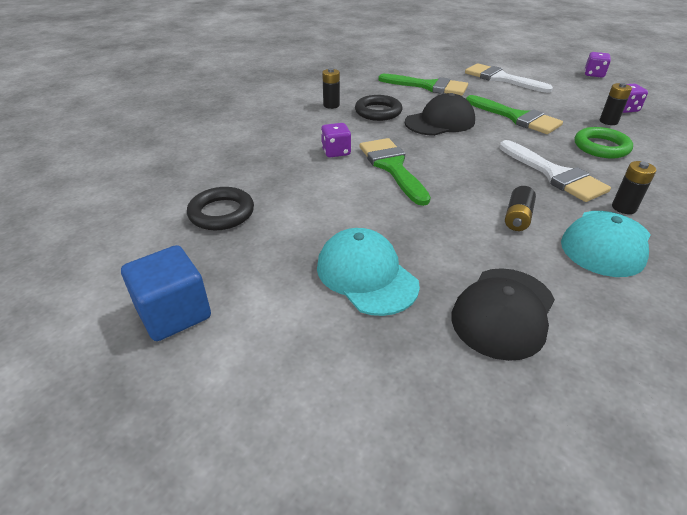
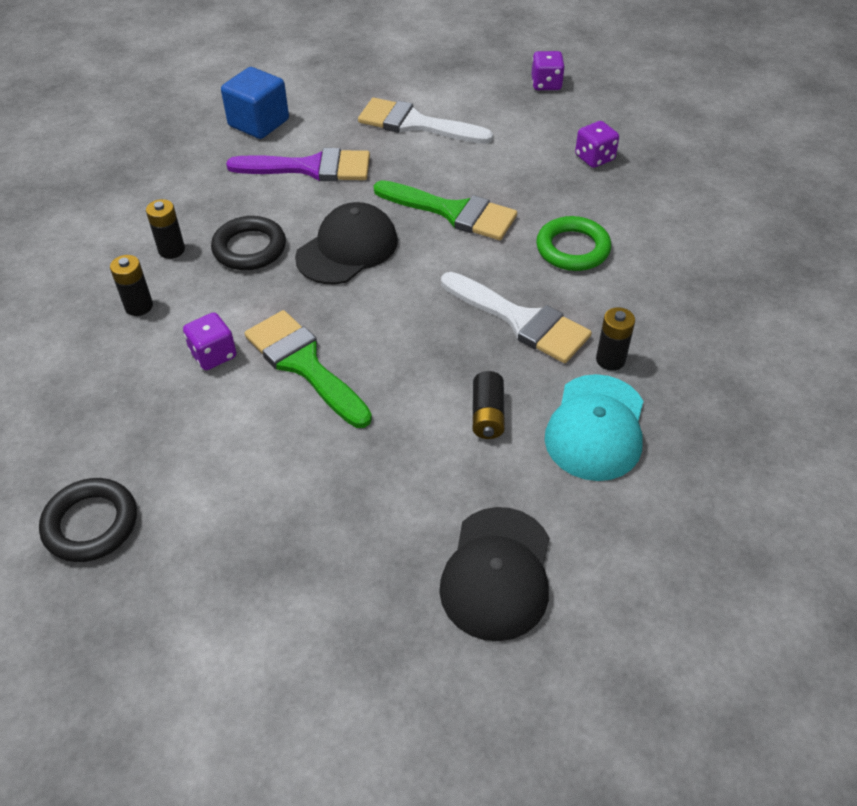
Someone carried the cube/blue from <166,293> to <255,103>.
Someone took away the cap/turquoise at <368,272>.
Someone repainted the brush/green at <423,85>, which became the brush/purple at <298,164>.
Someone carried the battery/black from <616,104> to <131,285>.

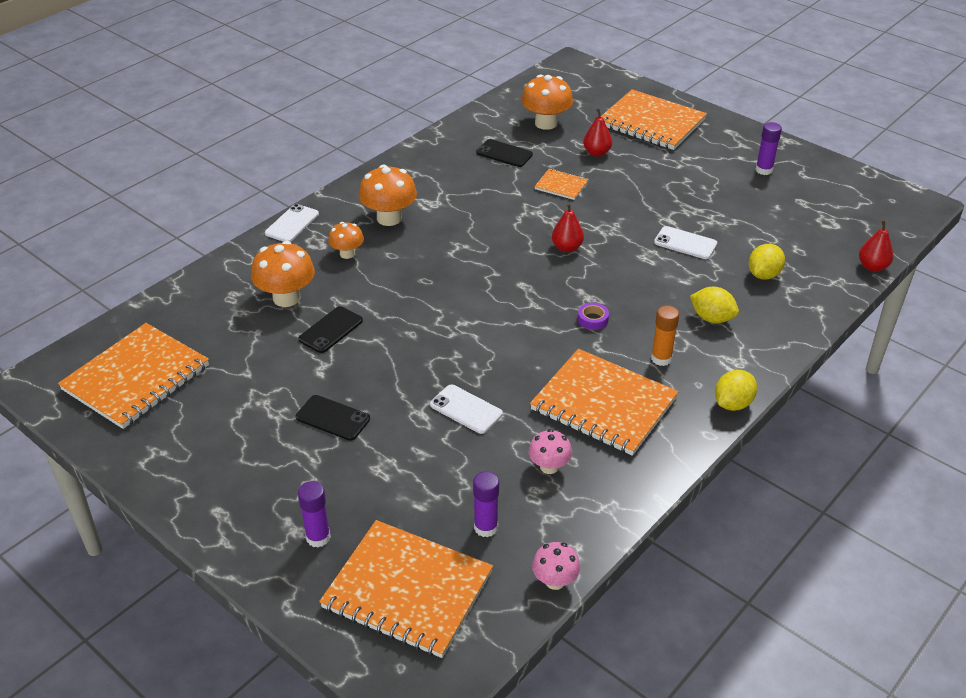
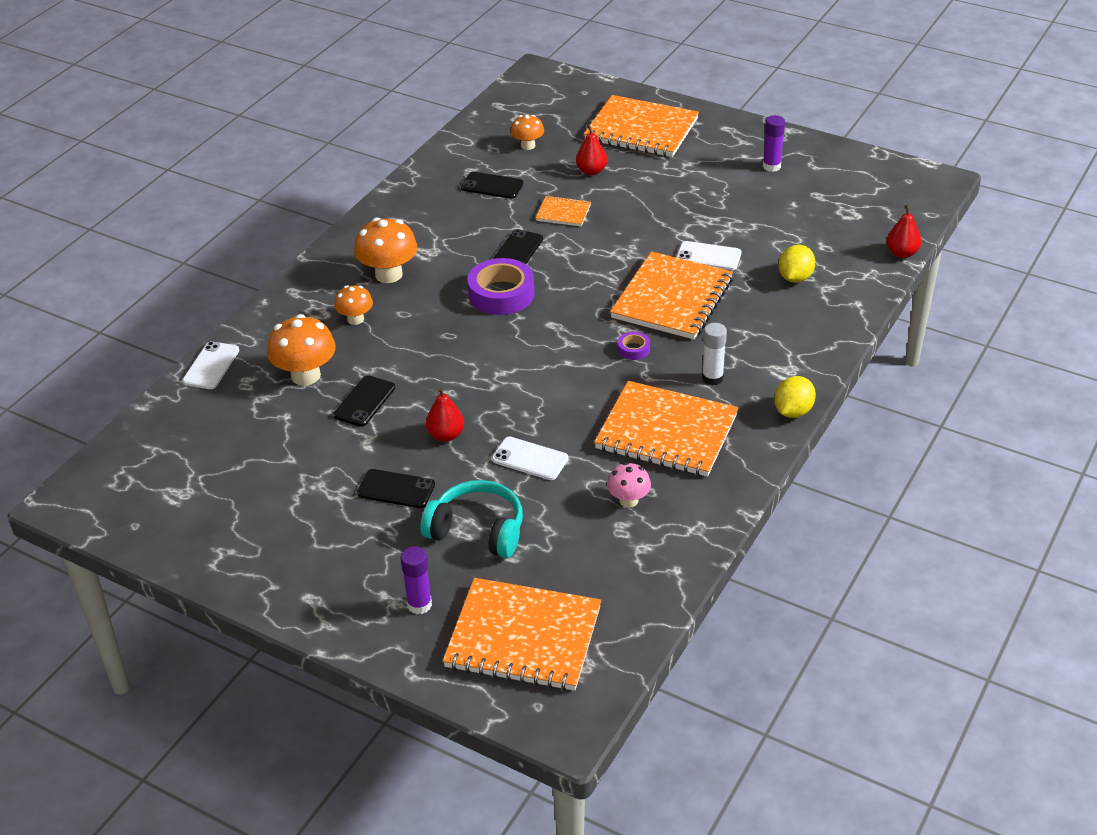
Someone carried the notebook/orange from <133,376> to <671,295>.
Someone carried the phone/white from <292,223> to <210,365>.
Someone took away the glue stick/purple at <486,504>.
Someone scaled the mushroom/orange at <547,102> by 0.59.
Someone took away the mushroom/pink at <556,566>.
Someone carried the pear/red from <568,227> to <445,414>.
Someone repainted the glue stick/orange at <665,335>, which became the glue stick/white at <714,354>.
Someone took away the lemon/yellow at <714,305>.
Someone put down the headphones/turquoise at <472,519>.
Someone put down the tape/purple at <500,286>.
Someone put down the phone/black at <518,246>.

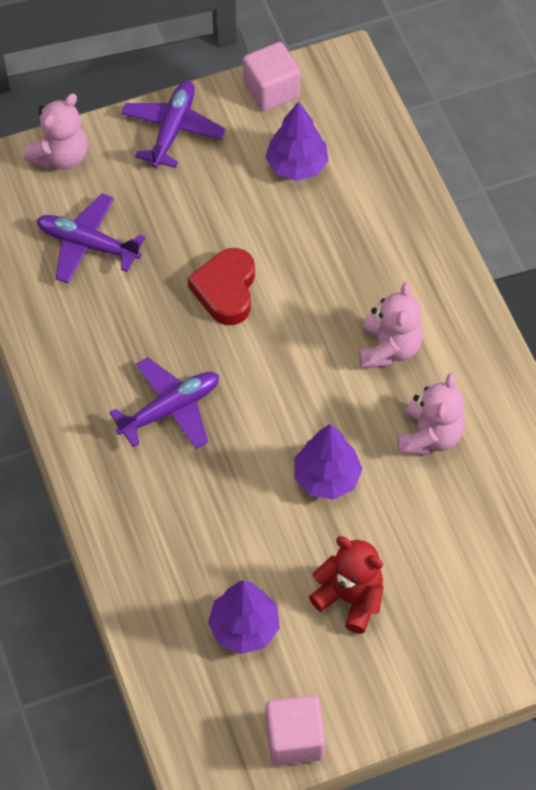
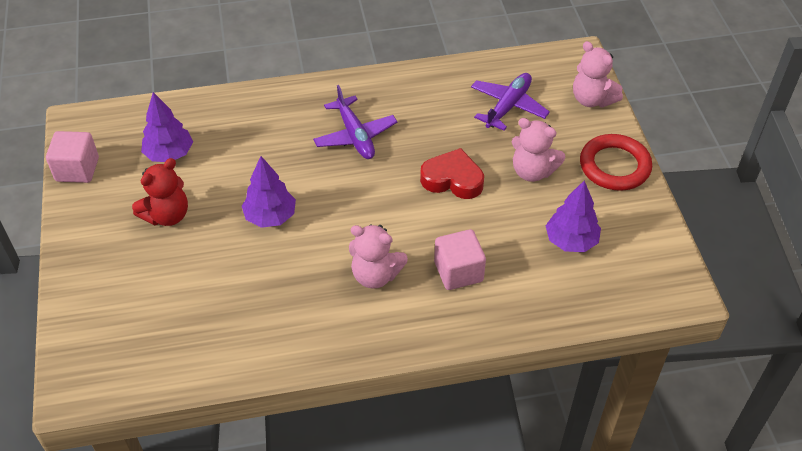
Someone swapped the plane/purple at <173,124> for the ring/red at <616,162>.
Someone carried the cube/pink from <272,76> to <460,259>.
Someone carried the teddy bear/pink from <431,414> to <538,150>.

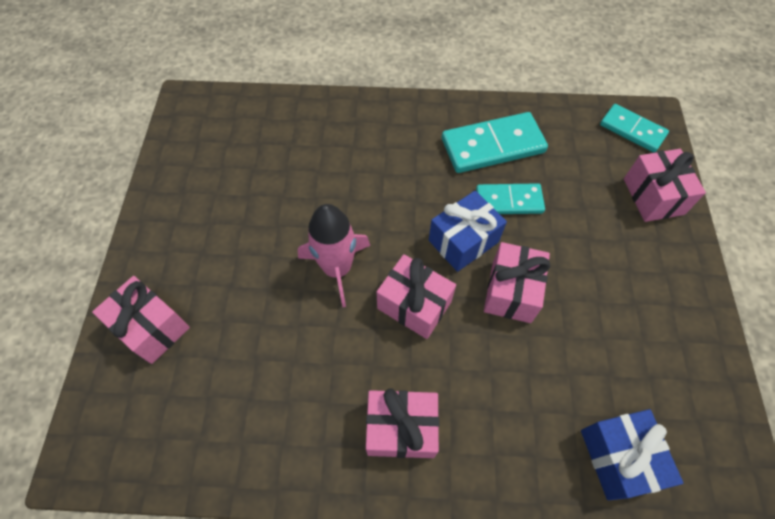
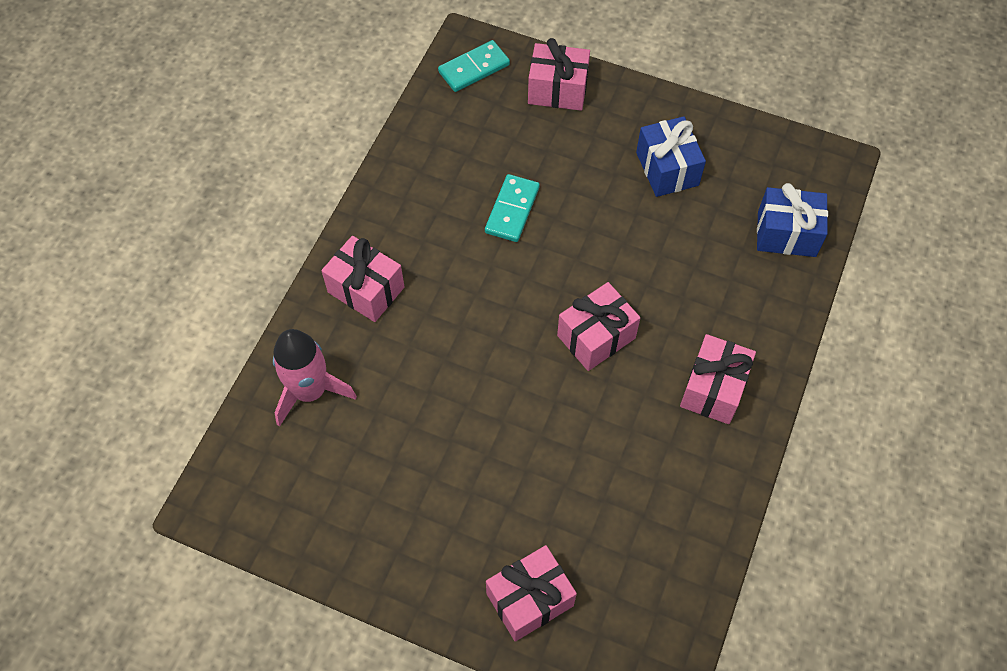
Someone carried the rocket/pink from <334,255> to <315,378>.
Someone carried the gift/blue from <468,231> to <671,156>.
Someone took away the domino/turquoise at <495,142>.
Someone carried the gift/pink from <517,282> to <362,279>.

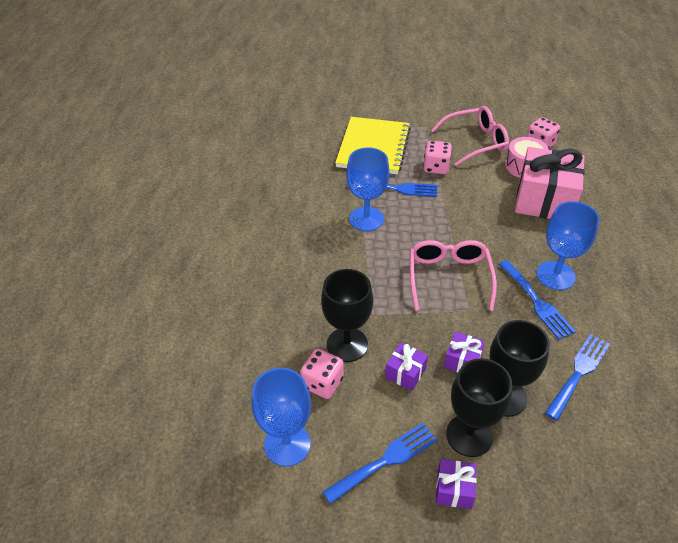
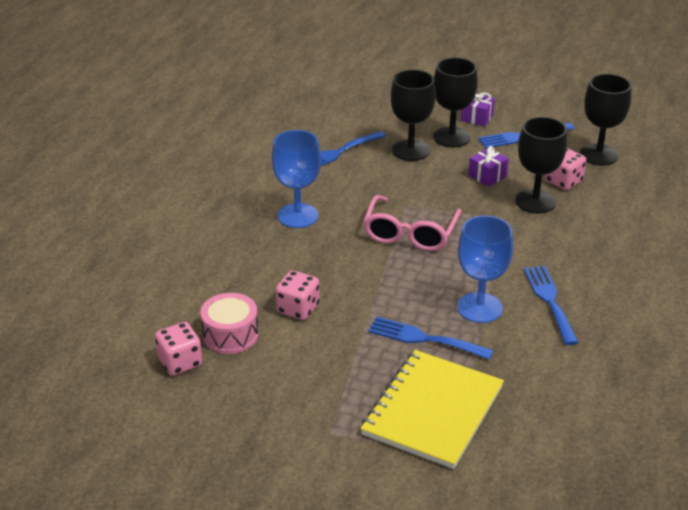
Someone repainted the goblet/blue at <281,417>, which became the goblet/black at <605,120>.
Someone carried the dice/pink from <437,157> to <298,295>.
Someone took away the glasses/pink at <470,136>.
Someone took away the gift/purple at <464,352>.
Someone carried the fork/blue from <537,300> to <551,305>.
Someone took away the gift/pink at <550,183>.

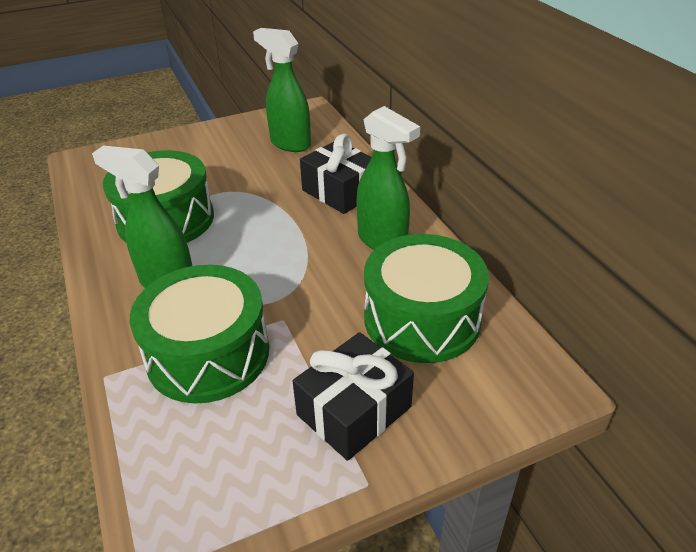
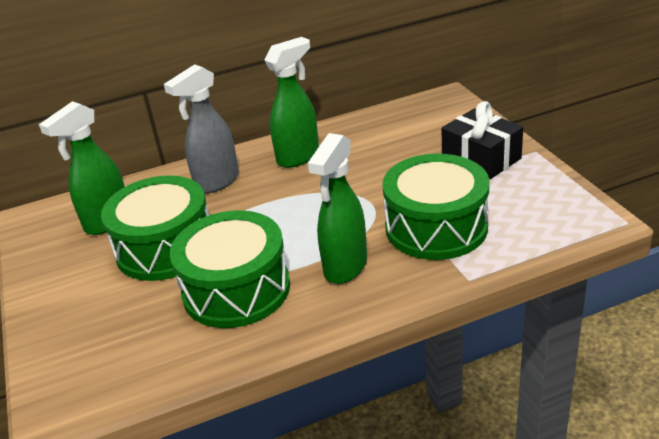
Someone swapped the gift/black at <336,174> for the spray bottle/grey at <201,129>.
Someone carried the drum/green from <426,298> to <155,228>.

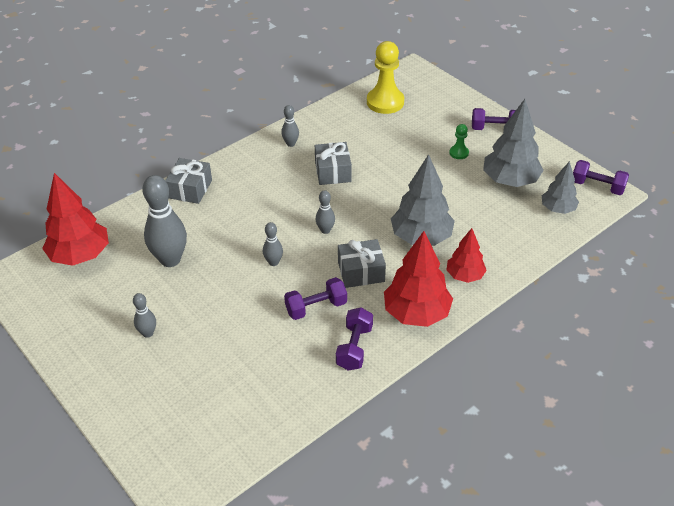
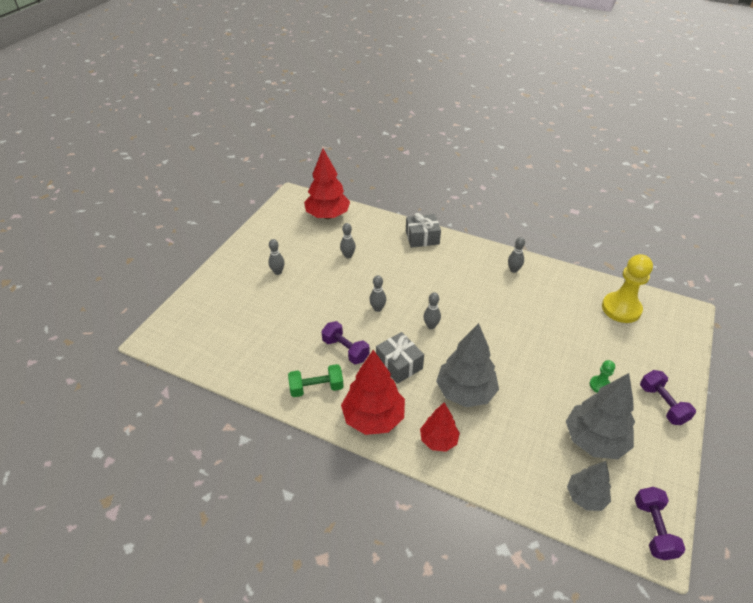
Someone scaled the bowling pin/grey at <164,221> by 0.49.
Someone took away the gift/grey at <333,163>.
Someone repainted the dumbbell/purple at <354,339>, which became the dumbbell/green at <316,380>.

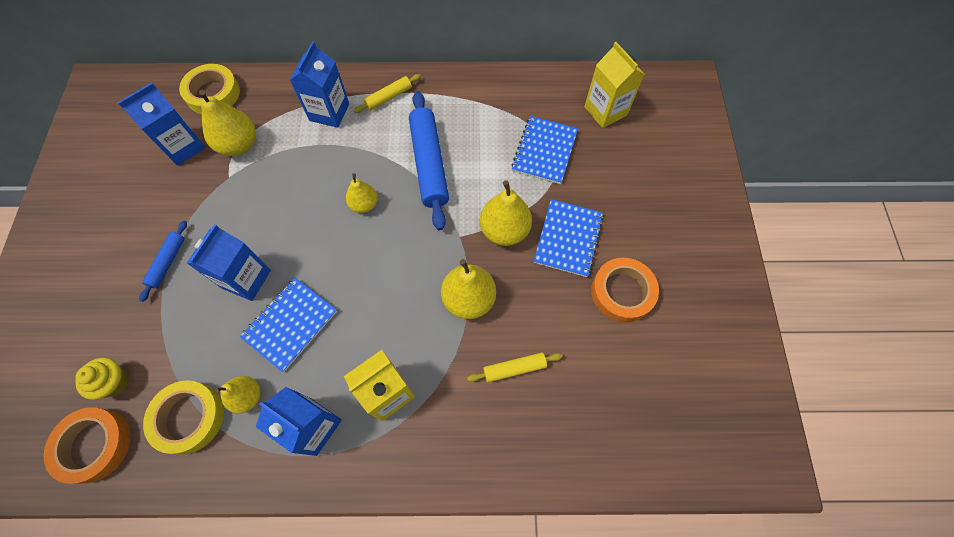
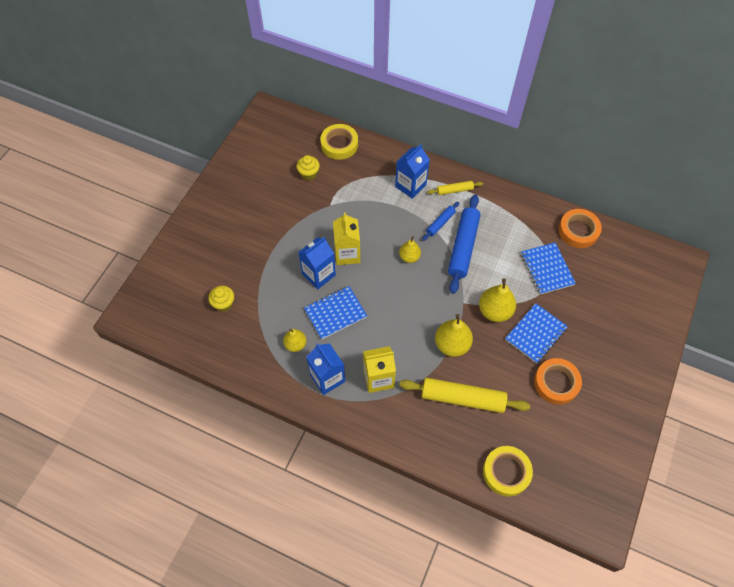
Someone carried the tape/orange from <87,445> to <580,228>.
Someone swapped the carton/blue at <162,124> for the cupcake/yellow at <308,167>.
Someone carried the rolling pin/blue from <163,261> to <440,221>.
Someone carried the tape/yellow from <183,417> to <508,471>.
Someone took away the pear/yellow at <227,123>.
Someone scaled the rolling pin/yellow at <514,367> by 1.96.
Someone rotated the notebook/blue at <544,150> by 60 degrees counterclockwise.
Someone carried the carton/yellow from <614,85> to <346,238>.

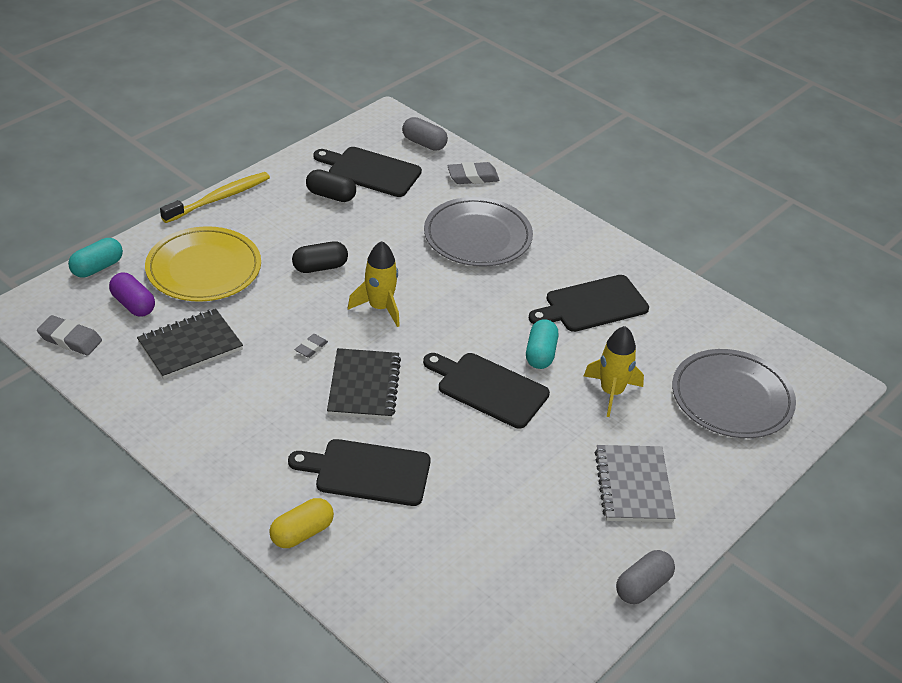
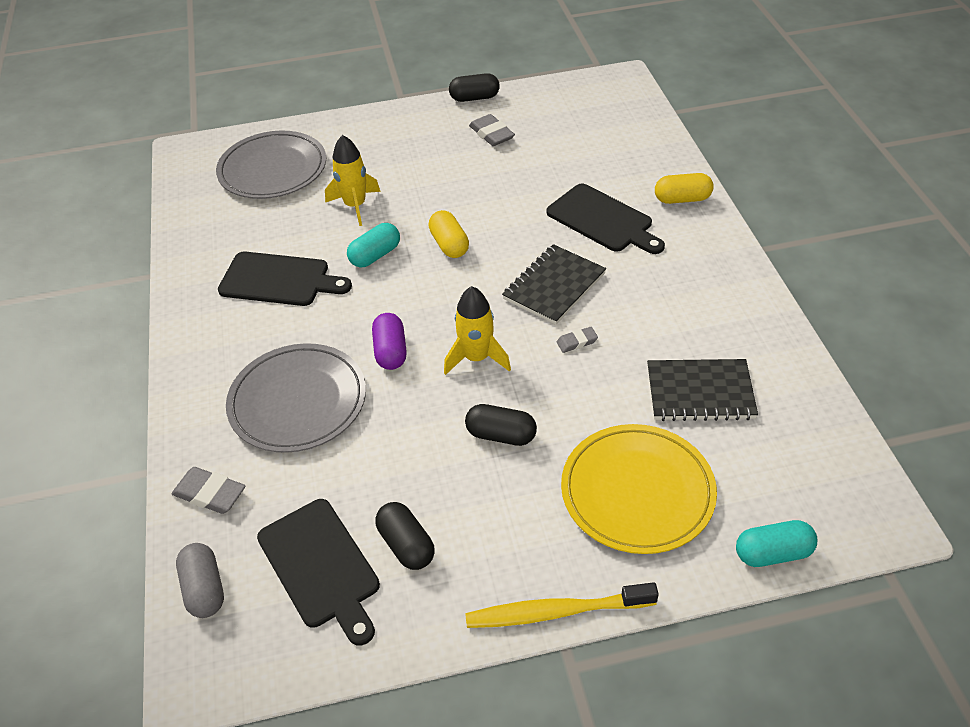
Someone carried the eraser/grey from <69,335> to <492,130>.
Someone carried the capsule/purple from <132,295> to <389,341>.
Someone swapped the cutting board/black at <486,391> for the capsule/yellow at <449,234>.
Someone took away the notebook/grey at <635,483>.
Someone repainted the capsule/grey at <645,577>, which became the capsule/black at <474,87>.

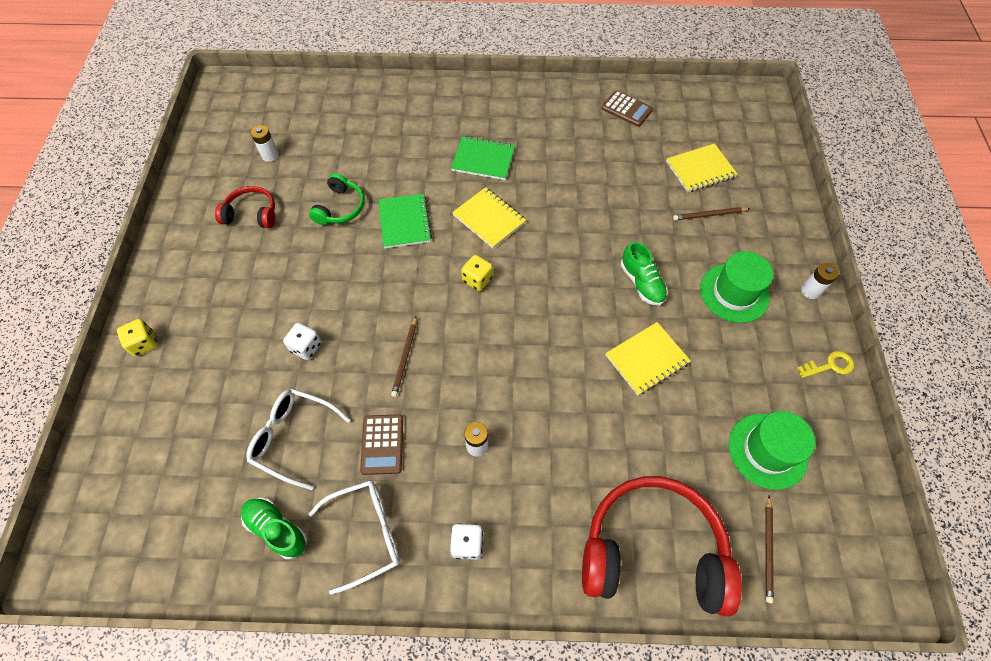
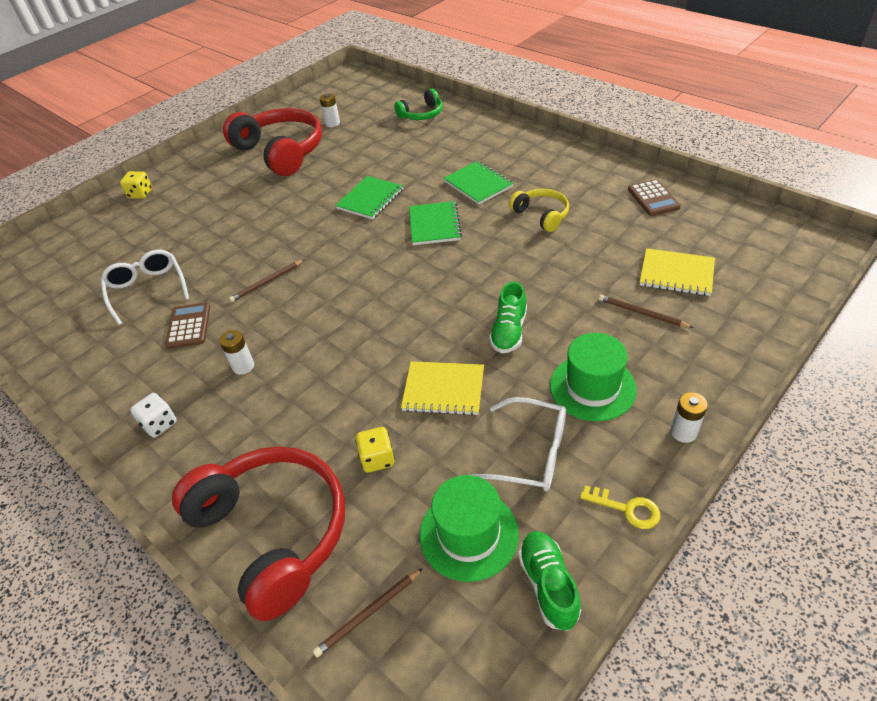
Someone scaled the headphones/red at <245,207> by 2.00.
Someone carried the shoe/green from <274,528> to <549,581>.
Someone took away the dice/white at <302,341>.
Someone carried the headphones/green from <336,199> to <418,104>.
Someone carried the glasses/white from <354,537> to <519,444>.
Someone rotated the calculator/brown at <381,444> by 135 degrees clockwise.
Someone repainted the notebook/yellow at <489,217>, which became the notebook/green at <435,223>.
Someone carried the dice/yellow from <477,273> to <375,450>.
Someone put down the headphones/yellow at <539,210>.

